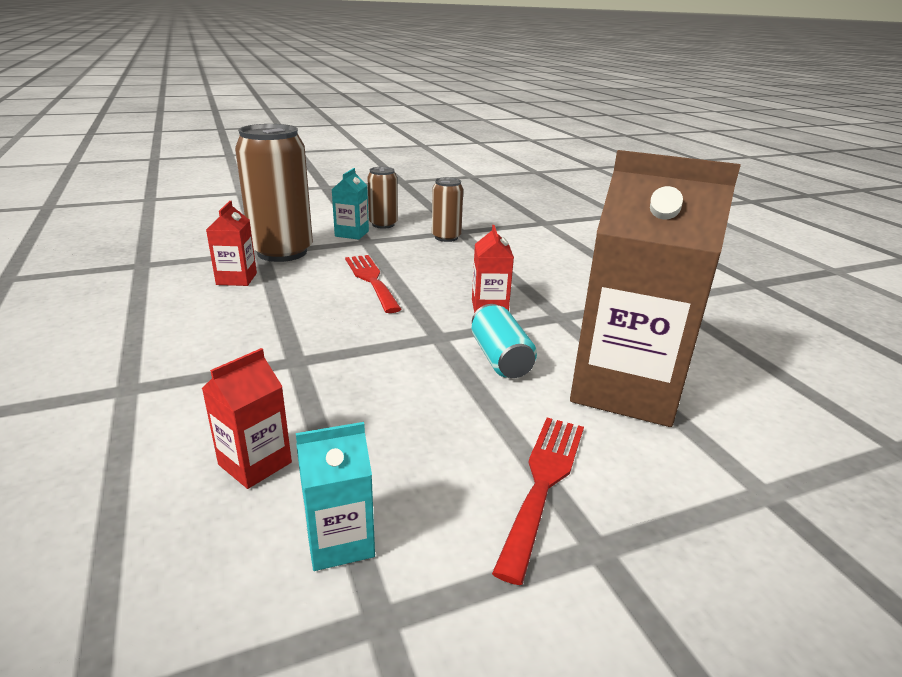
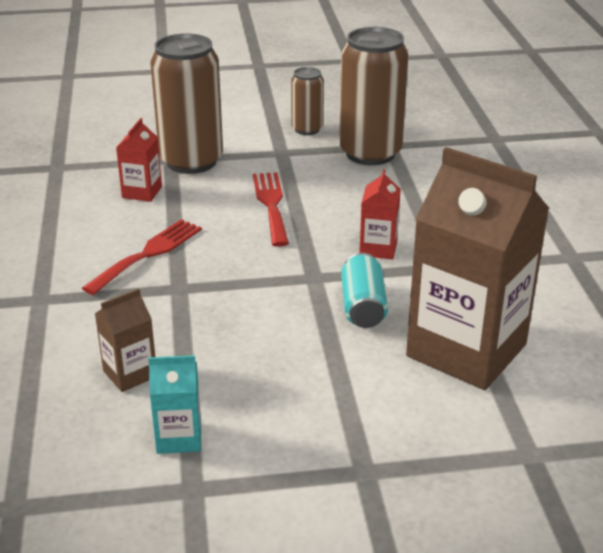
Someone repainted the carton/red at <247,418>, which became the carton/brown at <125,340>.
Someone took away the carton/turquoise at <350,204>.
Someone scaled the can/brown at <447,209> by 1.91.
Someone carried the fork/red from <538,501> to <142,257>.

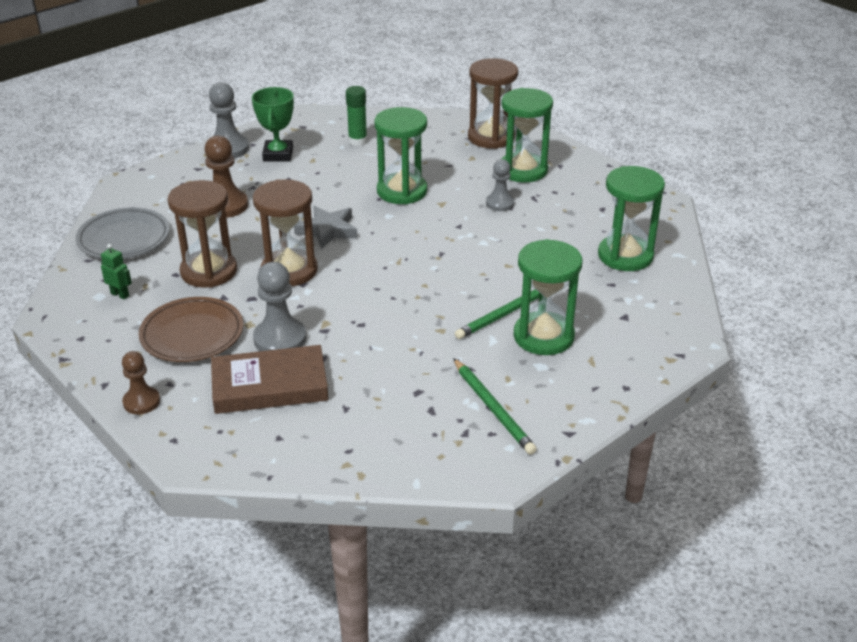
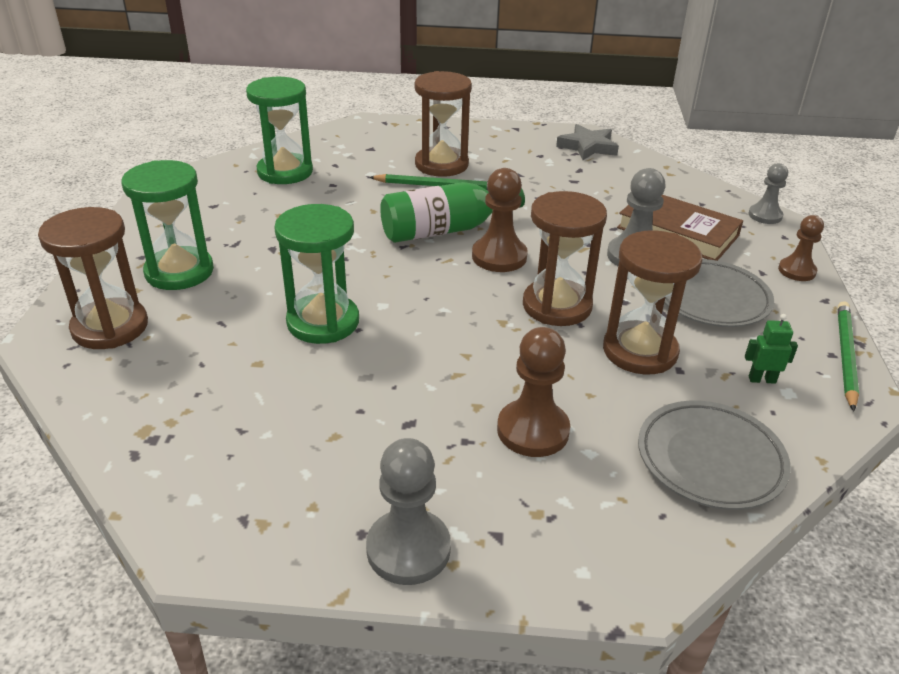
Someone rotated the robot/green at <116,272> by 105 degrees clockwise.
Someone repainted the plate/brown at <190,329>, which became the plate/grey at <719,293>.
Someone took away the trophy/green at <273,124>.
Someone carried the star/grey from <325,227> to <587,142>.
Someone took away the glue stick/green at <356,116>.
Someone carried the pencil/green from <495,406> to <848,357>.
Someone carried the pawn/grey from <500,185> to <768,193>.
Someone repainted the hourglass/green at <548,297>, which became the hourglass/brown at <443,124>.
Someone put down the bottle/green at <452,212>.
Someone put down the pawn/brown at <500,220>.

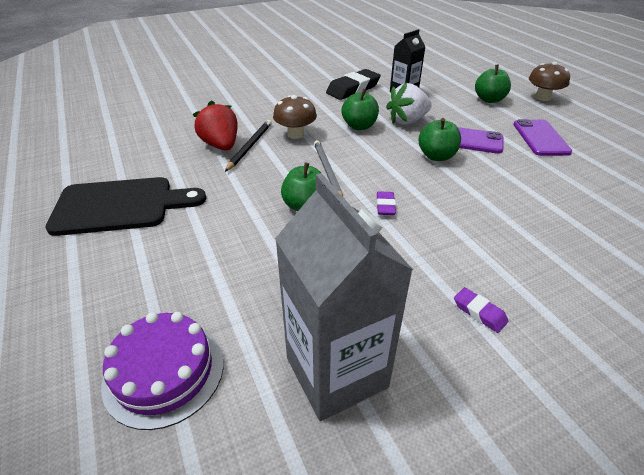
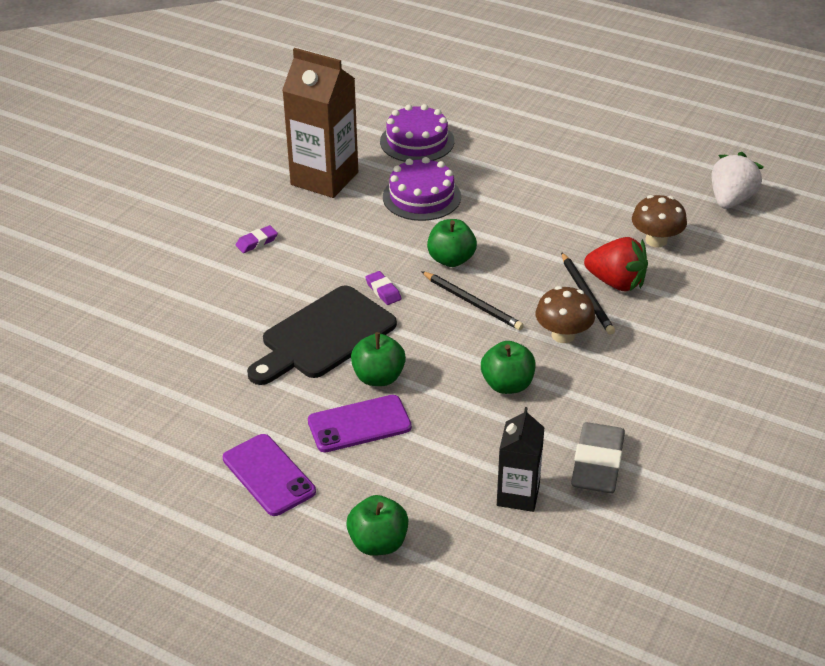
Someone carried the cutting board/black from <125,206> to <322,335>.
Someone repainted the carton/grey at <344,297>, which became the carton/brown at <320,123>.
Someone repainted the pencil/grey at <328,168>, which became the pencil/black at <472,300>.
Someone repainted the eraser/black at <353,84>, which became the eraser/grey at <598,457>.
Someone carried the strawberry/white from <409,104> to <737,180>.
Someone rotated the eraser/purple at <481,310> by 45 degrees counterclockwise.
Someone carried the mushroom/brown from <549,81> to <659,221>.
Someone put down the cake/purple at <422,189>.

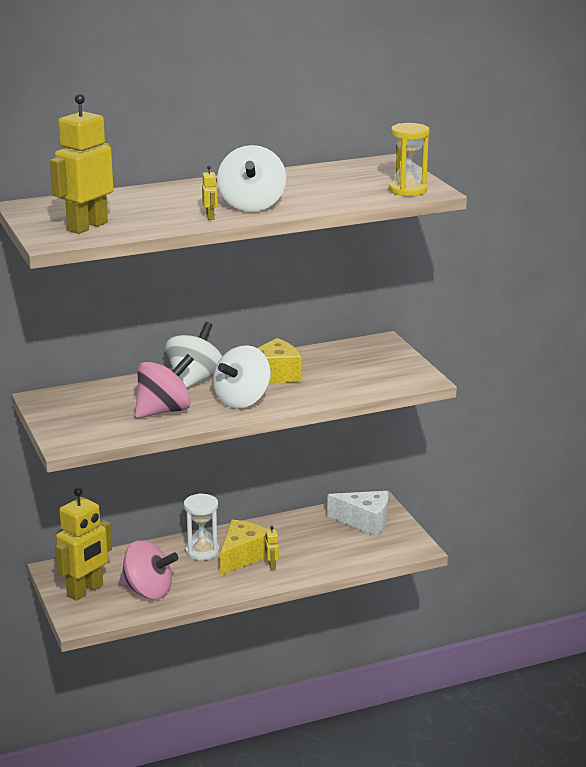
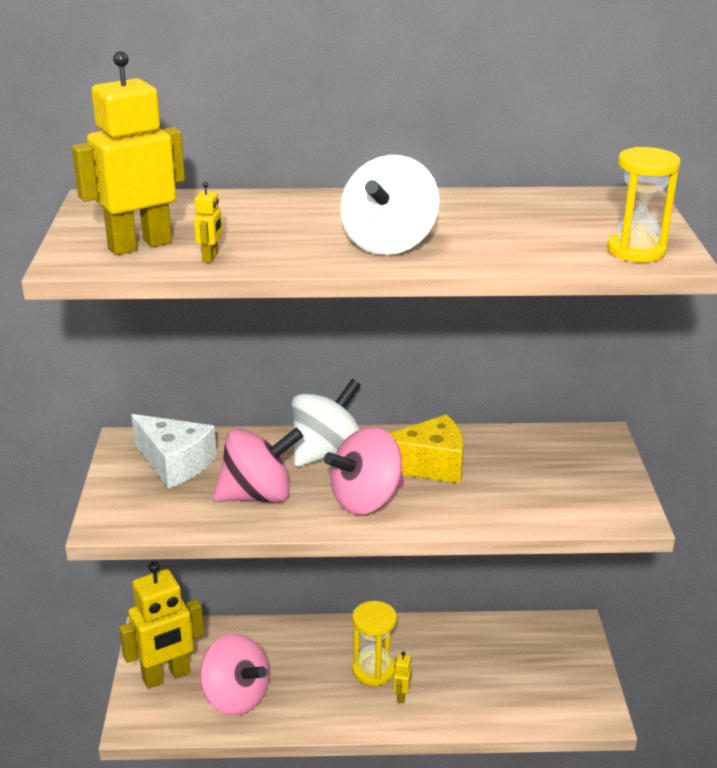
Someone took away the hourglass/white at <201,526>.
Someone carried the robot/yellow from <210,193> to <208,222>.
Someone repainted the spinning top/white at <242,377>, which became the spinning top/pink at <364,471>.
Someone swapped the cheese/yellow at <244,547> for the hourglass/yellow at <374,643>.
Someone carried the cheese/white from <357,513> to <174,451>.

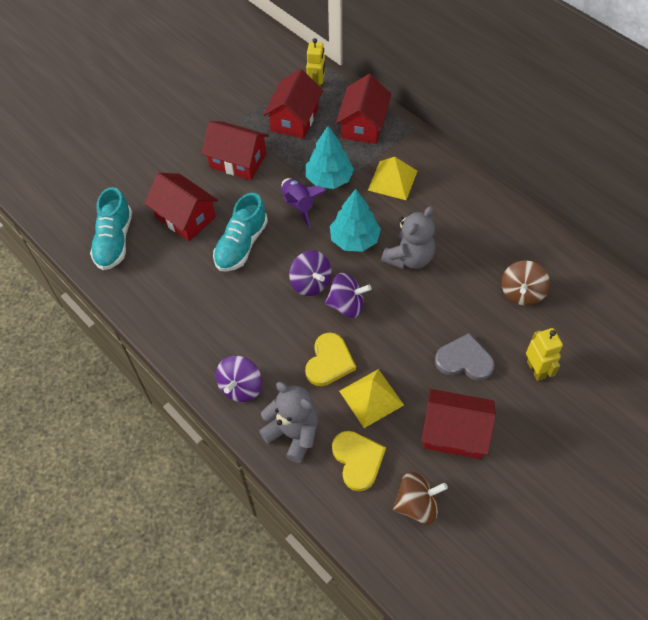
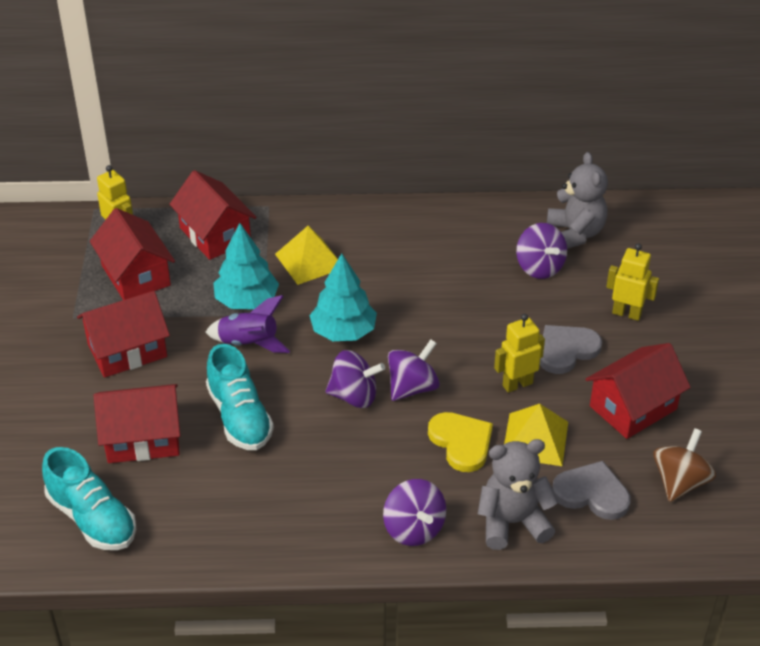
Someone repainted the heart/yellow at <359,461>, which became the heart/grey at <591,490>.
Someone carried the teddy bear/grey from <408,237> to <577,200>.
Someone repainted the spinning top/brown at <525,283>, which became the spinning top/purple at <541,251>.
Someone put down the robot/yellow at <519,353>.

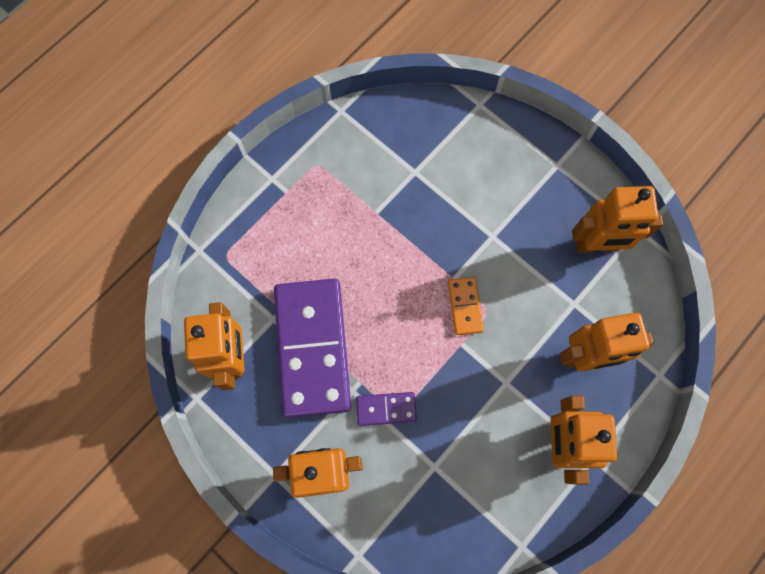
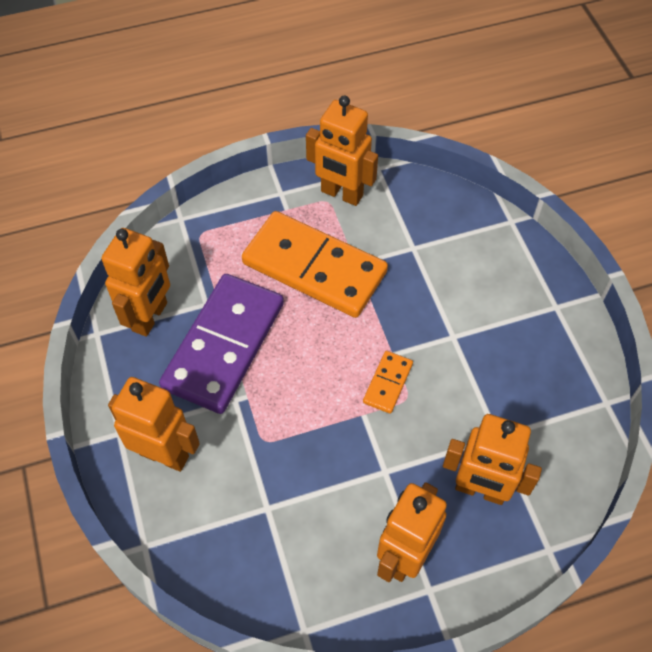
Someone took away the domino/purple at <386,409>.
Someone carried the robot/orange from <617,219> to <342,151>.
Someone put down the domino/orange at <315,264>.

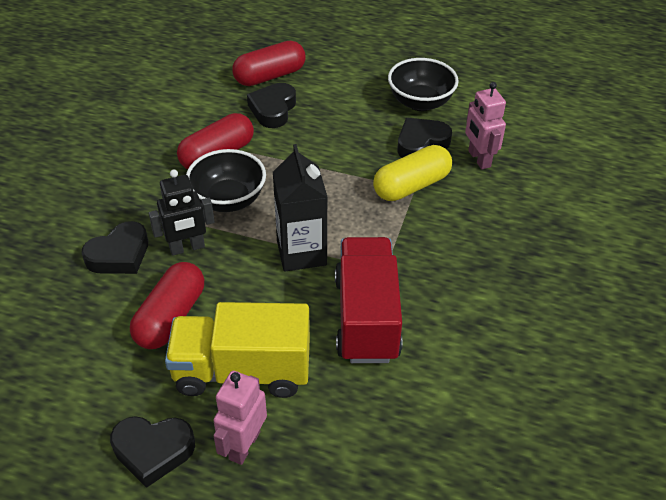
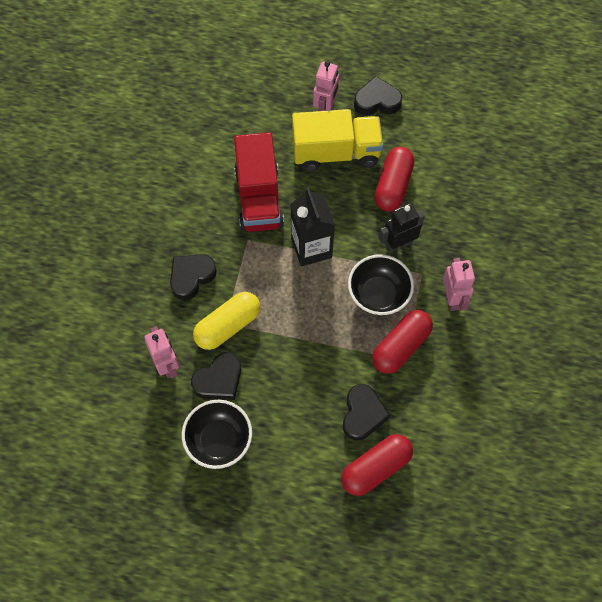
Someone carried the heart/black from <115,247> to <193,277>.
Someone put down the robot/pink at <459,284>.

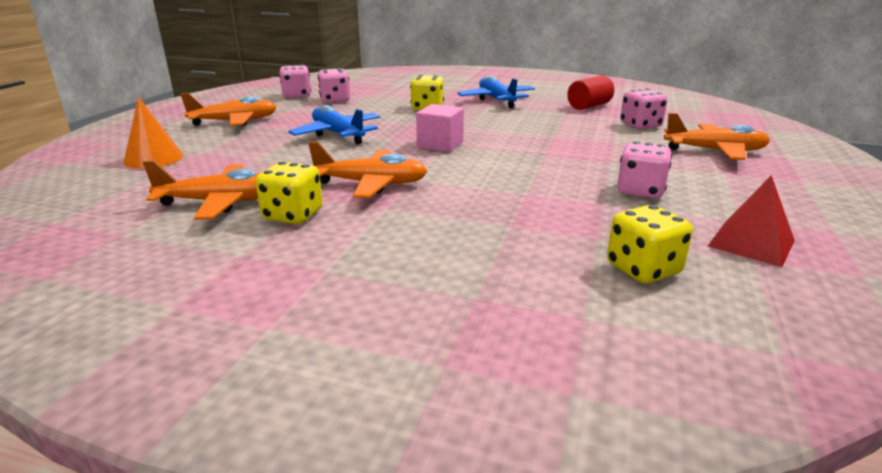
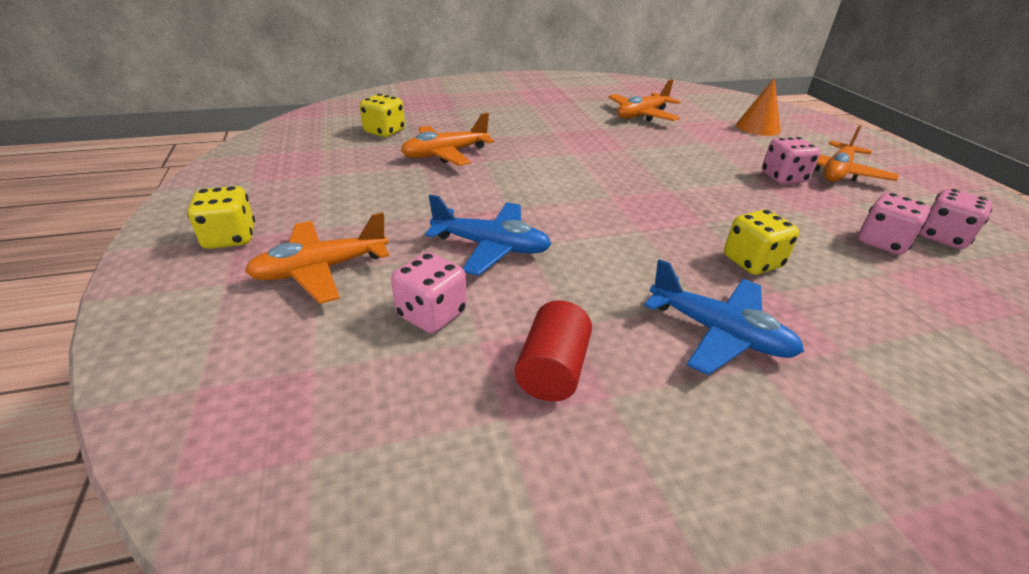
Someone carried the dice/yellow from <289,192> to <221,217>.
Someone carried the plane/blue from <334,124> to <488,235>.
Someone carried the plane/orange from <367,169> to <447,139>.
Someone took away the cube/pink at <440,128>.
Someone carried the dice/pink from <644,169> to <791,160>.
Someone took away the pyramid/red at <751,221>.

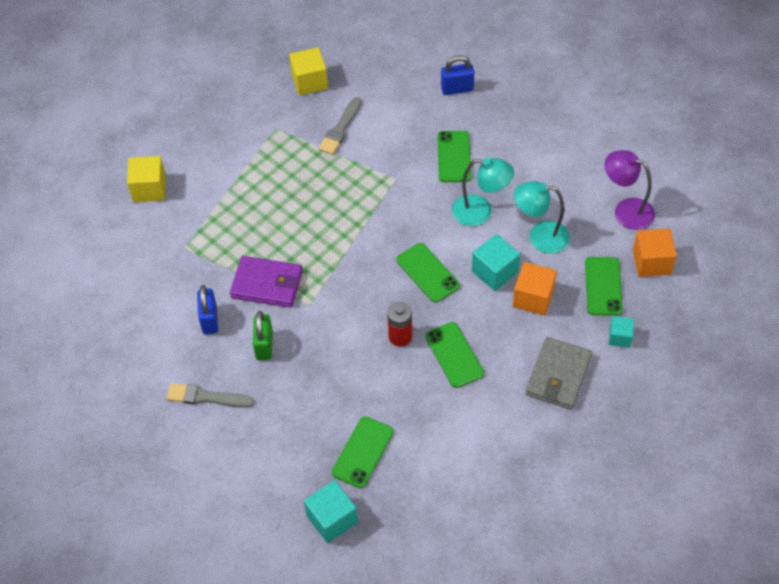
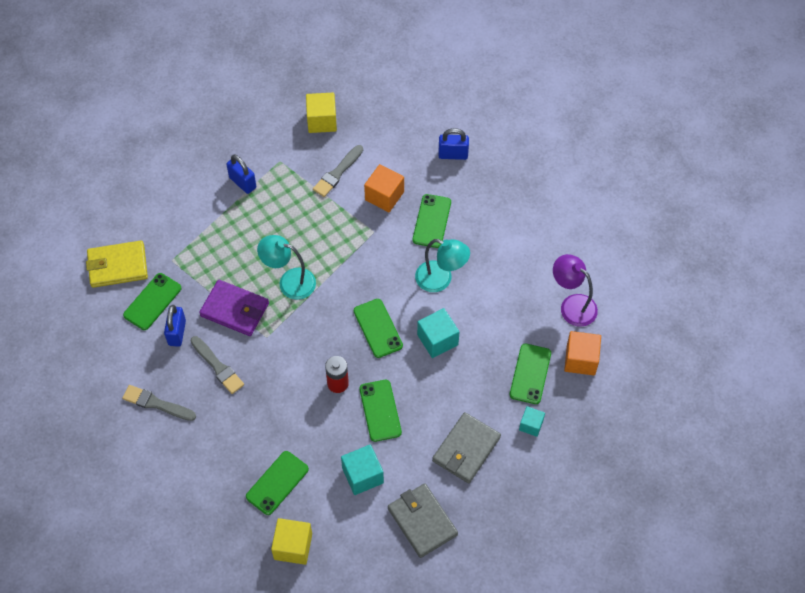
Someone carried the cube/yellow from <146,179> to <291,541>.
Someone swapped the padlock/green at <263,335> for the brush/grey at <217,365>.
Someone carried the cube/turquoise from <331,511> to <362,470>.
Someone carried the cube/orange from <535,289> to <384,188>.
Someone carried the lamp/turquoise from <542,217> to <286,267>.
Someone put down the wallet/yellow at <117,264>.
Someone put down the phone/green at <152,301>.
Someone put down the padlock/blue at <241,174>.
Someone put down the wallet/grey at <423,520>.

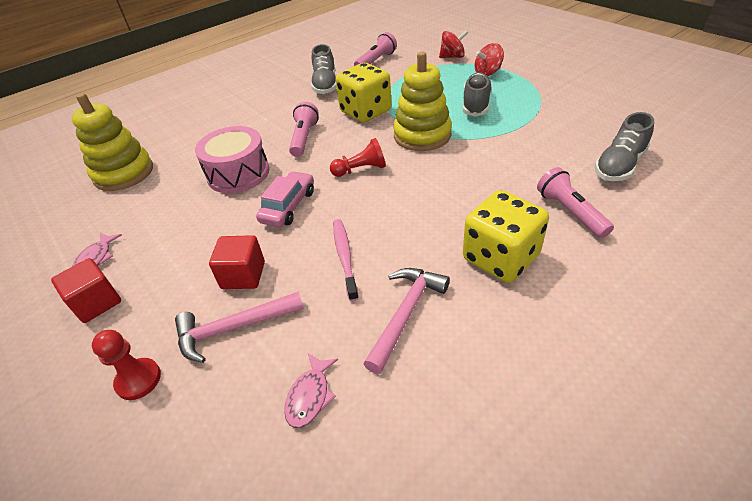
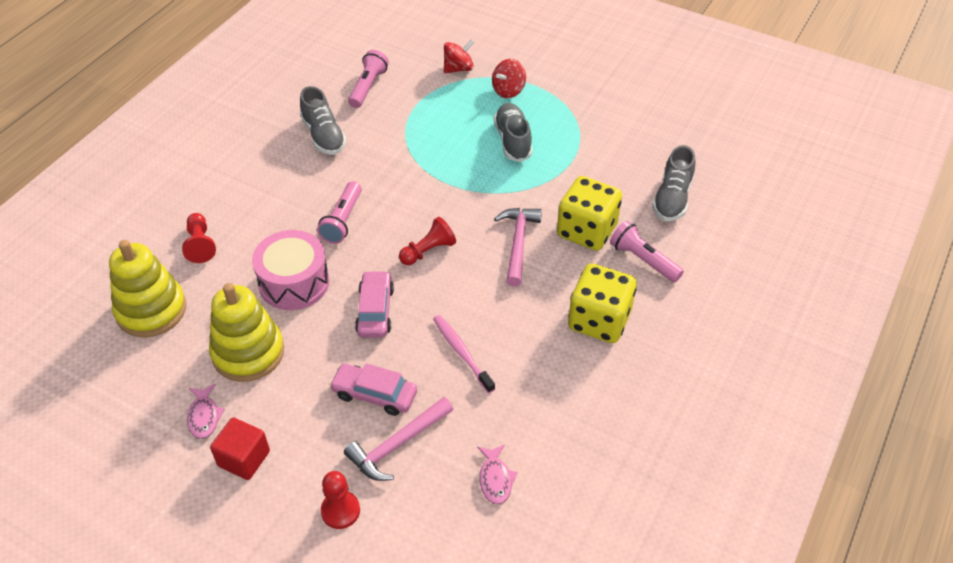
Someone swapped the cube/red at <237,262> for the car/pink at <373,389>.
Someone rotated the flashlight/pink at <304,129> by 150 degrees counterclockwise.
Someone carried the dice/yellow from <364,93> to <589,213>.
Someone carried the hammer/pink from <406,321> to <518,247>.
Someone carried the stacking toy/yellow from <422,101> to <247,332>.
Someone put down the pawn/red at <199,238>.

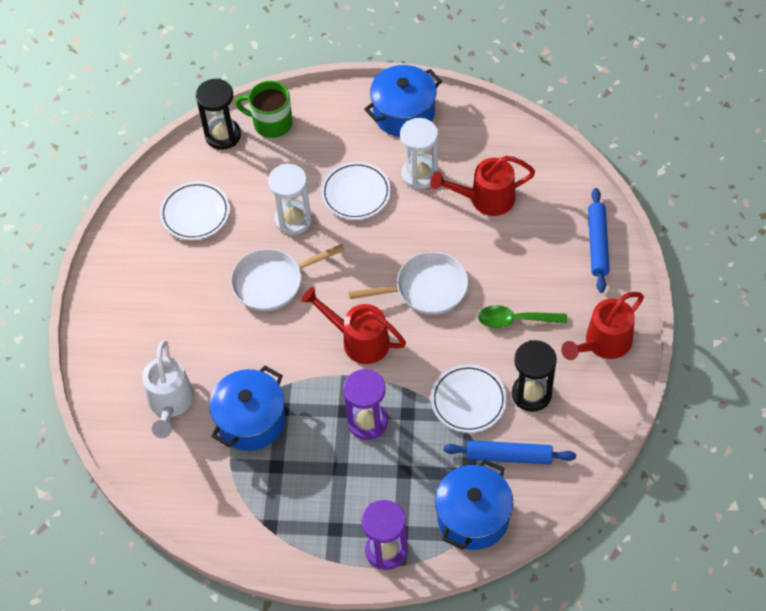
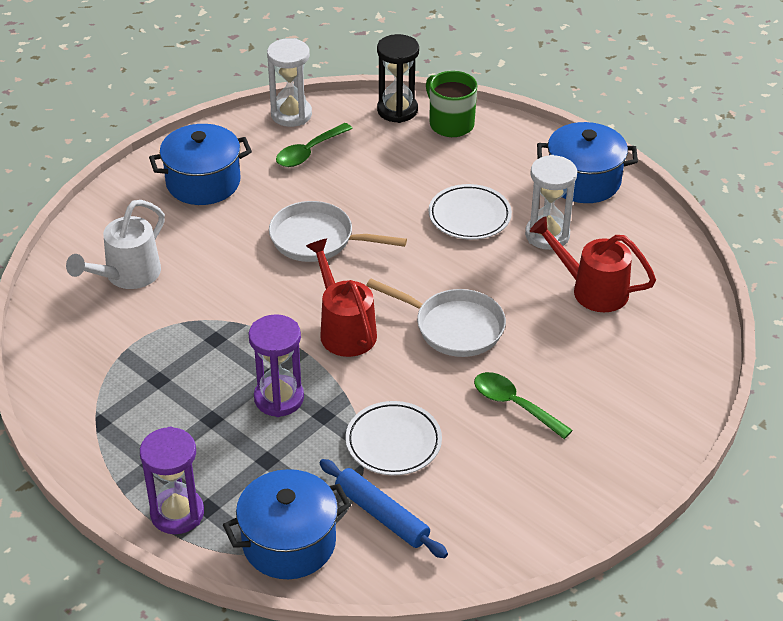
Someone swapped the plate/white at <195,210> for the spoon/green at <314,145>.
Someone carried the pot/blue from <247,408> to <200,164>.
Someone carried the hourglass/white from <290,199> to <289,82>.
Someone took away the hourglass/black at <534,376>.
Someone took away the watering can/red at <602,326>.
Someone took away the rolling pin/blue at <599,240>.

